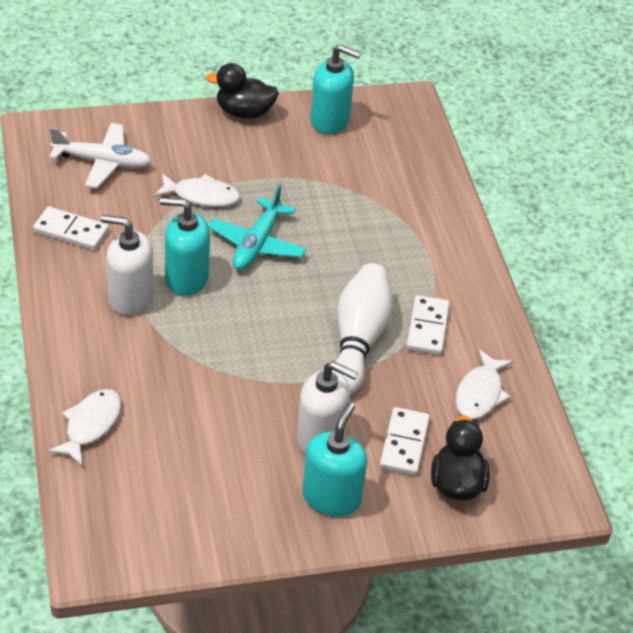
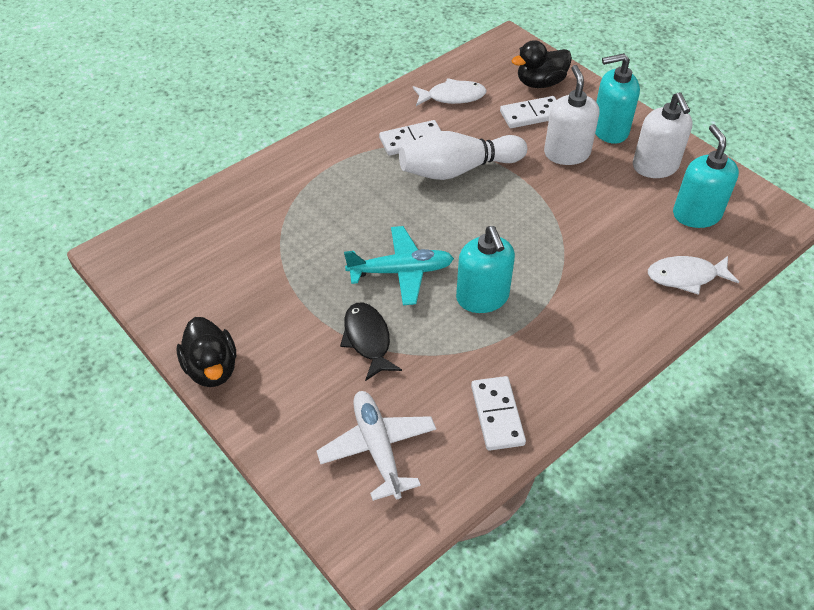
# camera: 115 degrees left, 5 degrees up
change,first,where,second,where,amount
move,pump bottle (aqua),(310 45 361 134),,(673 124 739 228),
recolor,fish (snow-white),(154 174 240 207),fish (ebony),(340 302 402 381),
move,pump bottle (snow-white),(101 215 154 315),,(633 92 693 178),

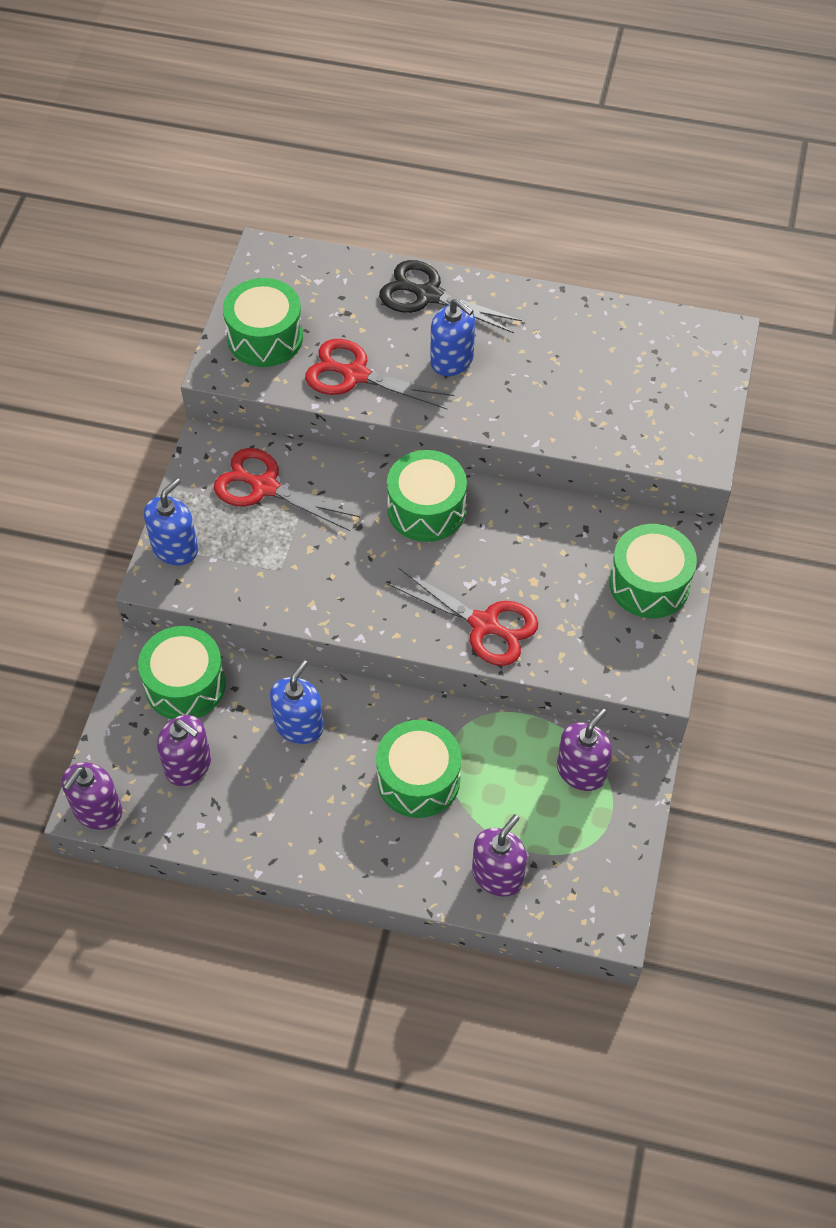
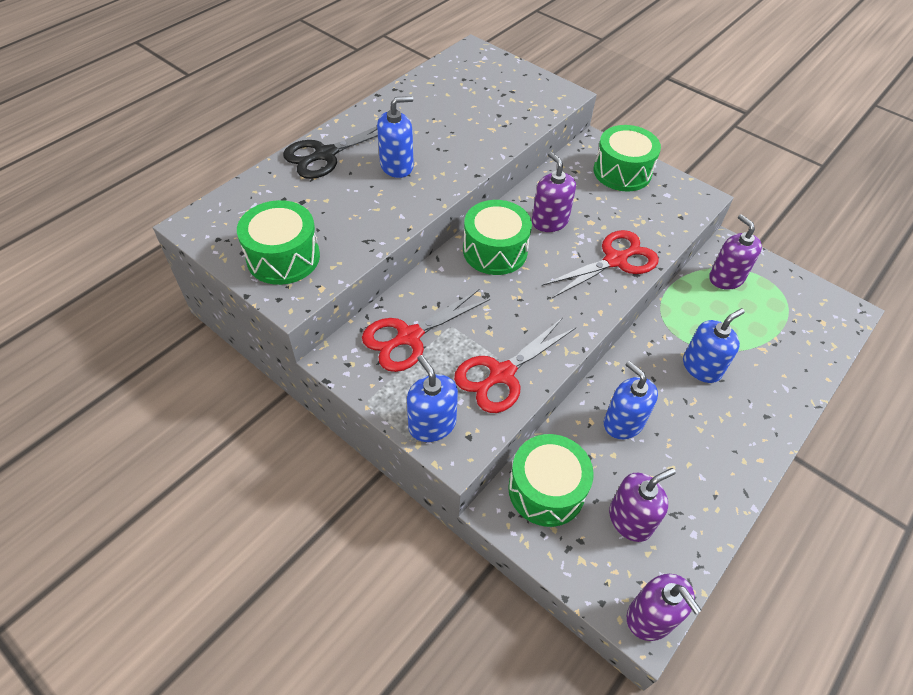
# camera: 65 degrees left, 5 degrees down
change,first,where,second,where,amount
move,pair of scissors (red),(305 339 454 409),,(454 318 576 413),
replace,snare drum (green),(376 720 461 818),pump bottle (blue),(683 308 745 383),
move,pump bottle (royal purple),(472 815 527 897),,(532 152 576 232),

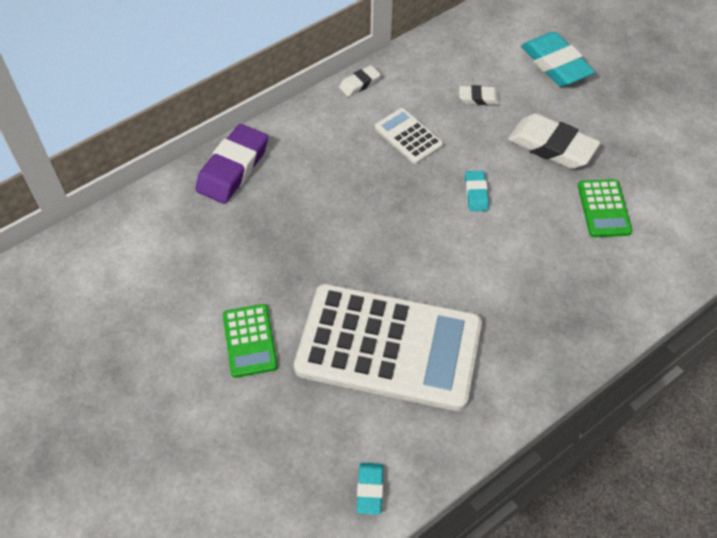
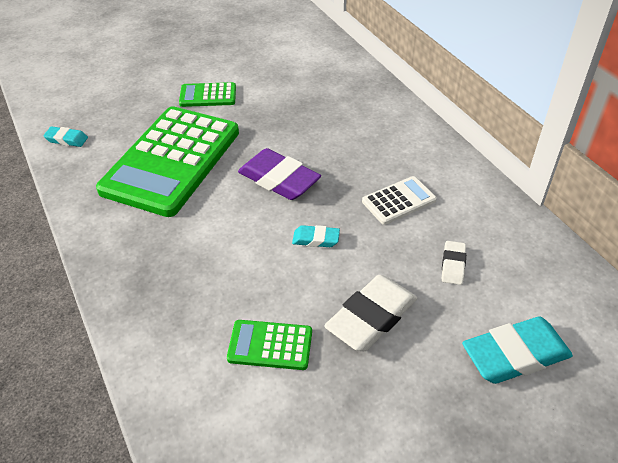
# camera: 100 degrees right, 10 degrees down
change,first,where,second,where,amount
delete,pencil eraser (snow-white),(339 65 381 97),,,
move,pencil eraser (royal purple),(195 124 268 204),,(238 148 321 200),
recolor,calculator (snow-white),(294 284 482 411),calculator (green),(96 106 239 217),

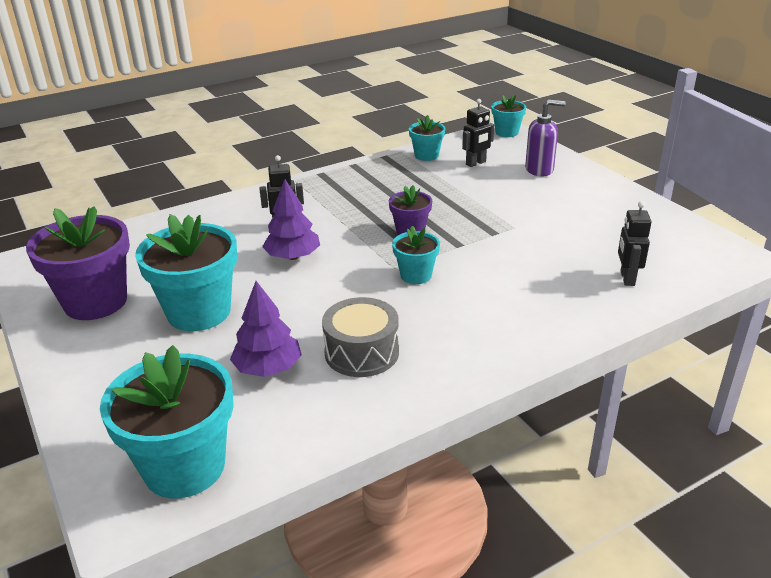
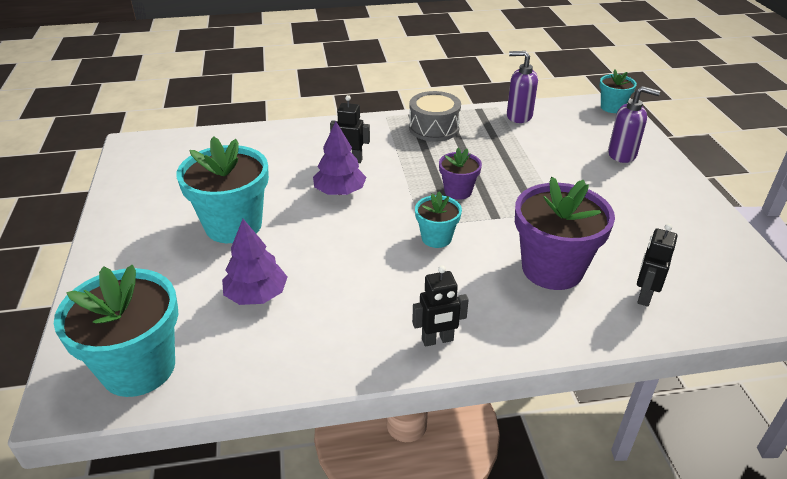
# camera: 20 degrees right, 5 degrees up
change,first,where,second,where,amount
move,robot figure (ebony),(462 99 494 167),,(412 266 469 347),
replace,plant pot (aqua),(409 115 445 161),pump bottle (royal purple),(507 51 538 123),
move,plant pot (royal purple),(26 206 130 320),,(515 177 615 290),
move,snare drum (ash-grey),(322 297 399 377),,(409 91 461 141),

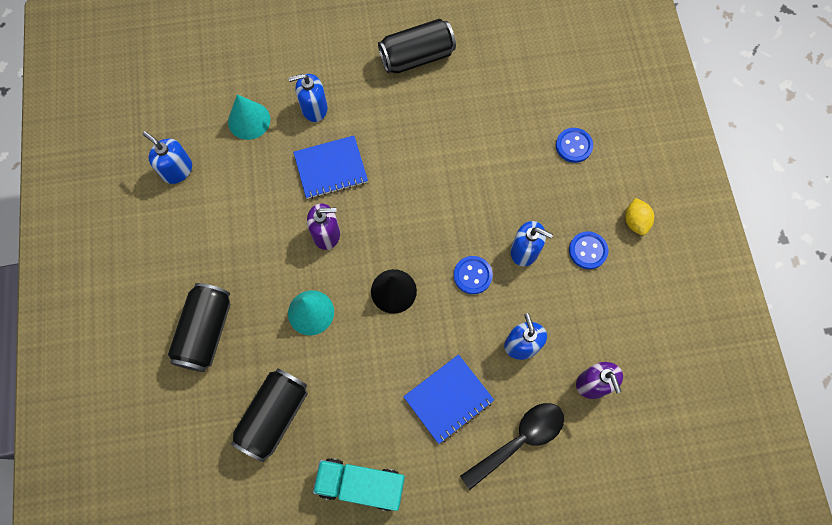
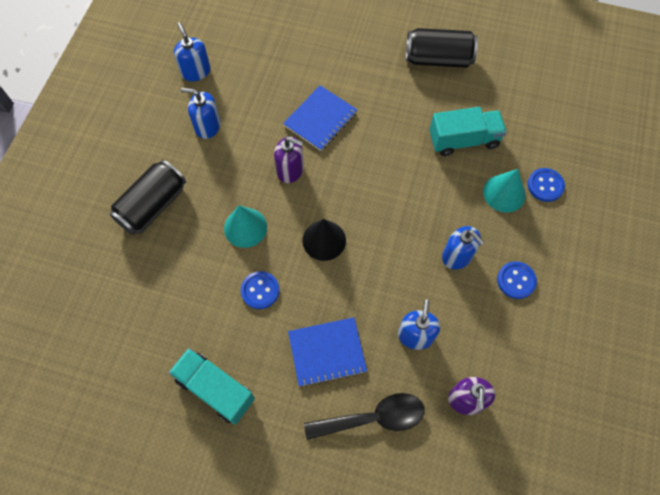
# camera: 25 degrees right, 5 degrees down
change,first,where,second,where,amount
move,pump bottle (blue),(288 74 328 122),,(181 88 221 139),
move,solid cone (aqua),(228 94 270 140),,(483 169 526 212),
rotate,exercise book (blue),(293 136 368 199),,(283 85 357 151),60 degrees counterclockwise
delete,citrus fruit (yellow),(625 198 654 235),,,
move,button (blue),(454 256 493 294),,(241 271 279 309),
delete,can (ebony),(231 368 308 462),,,
insert,,,truck (aqua),(429 107 507 156),

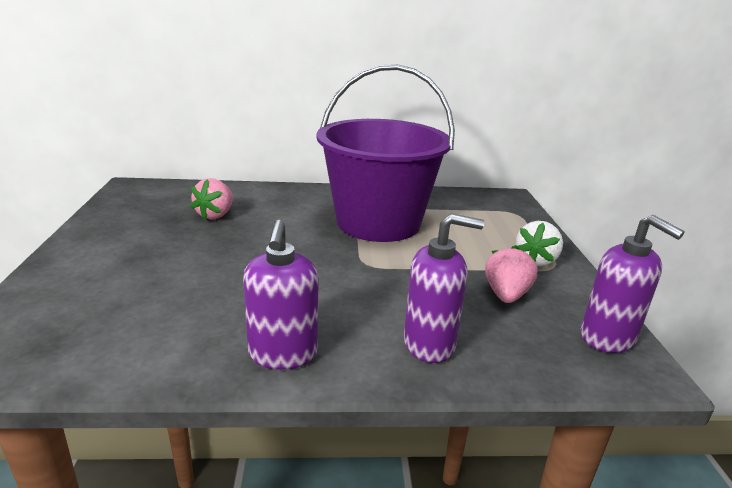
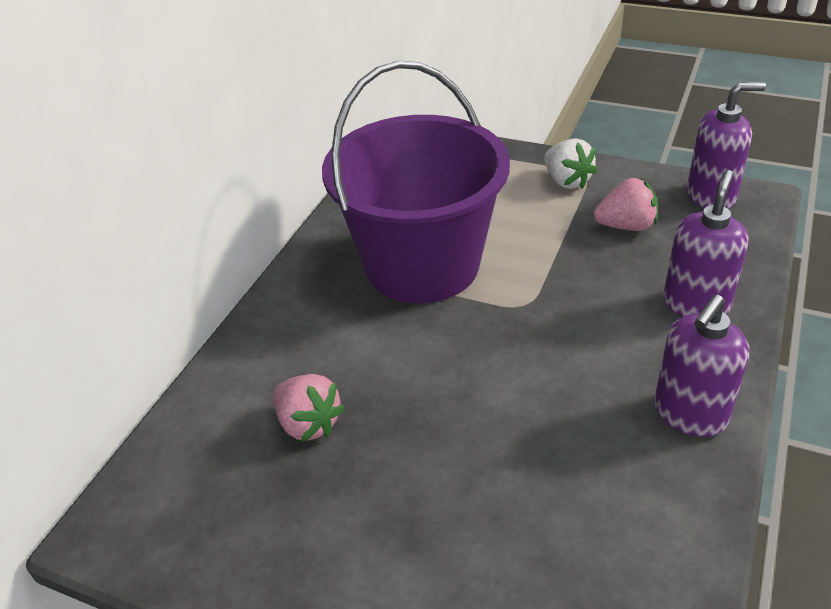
# camera: 60 degrees left, 15 degrees up
change,first,where,second,where,amount
rotate,pump bottle (royal purple),(243 220 318 370),,(654 294 749 437),105 degrees clockwise
rotate,strawberry (pink),(485 245 538 303),,(594 178 658 231),135 degrees clockwise

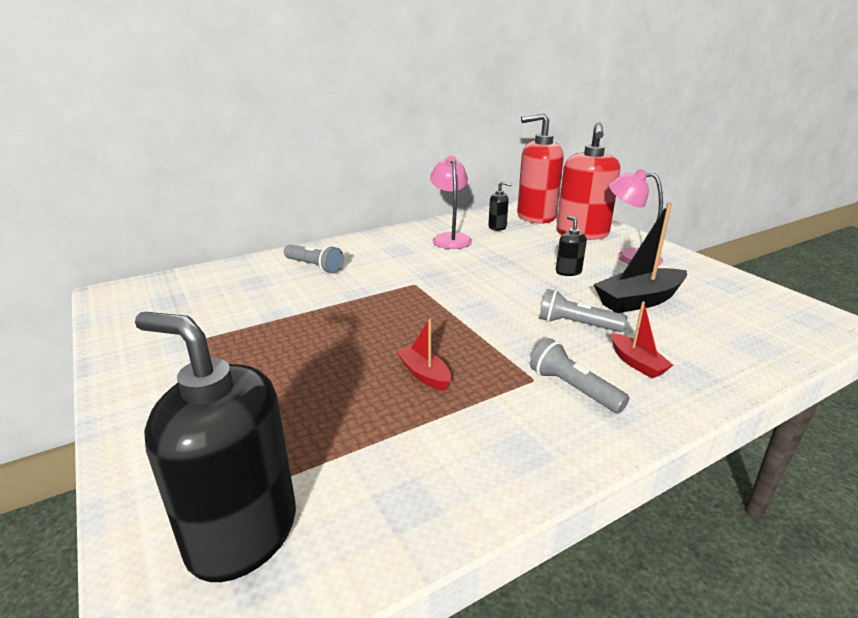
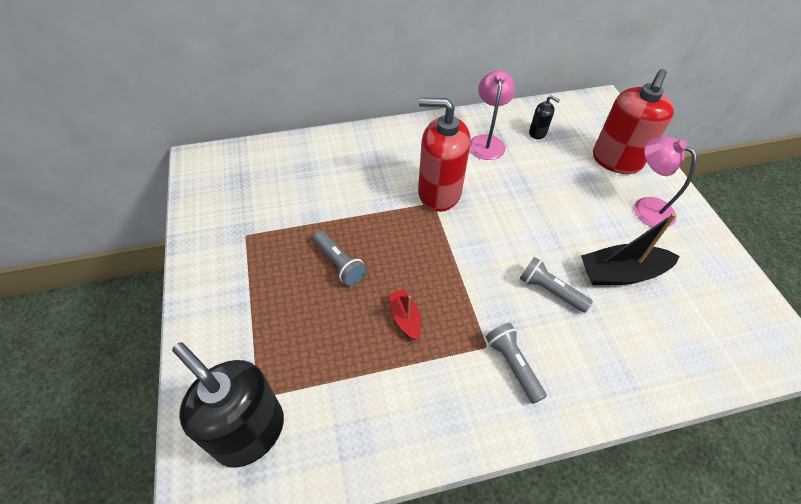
# camera: 15 degrees right, 25 degrees up
change,first,where,second,where,amount
move,pump bottle (red),(517 112 564 224),,(418 98 470 212),
delete,pump bottle (ebony),(556 216 587 276),,,
move,flashlight (ash-grey),(284 245 344 274),,(313 231 367 286),
delete,toy boat (red),(611 301 673 378),,,

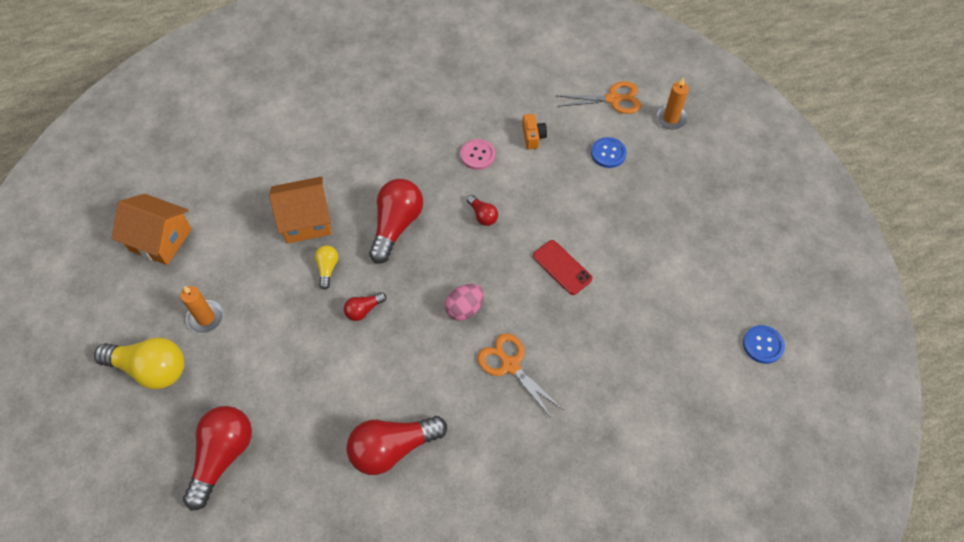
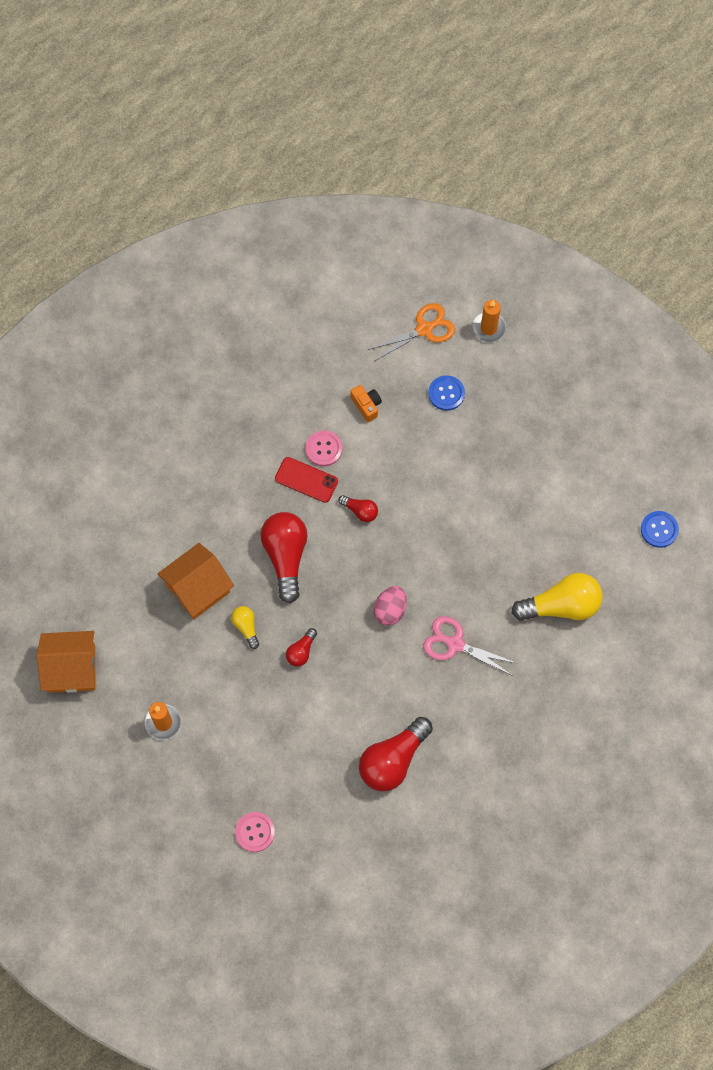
# camera: 25 degrees left, 10 degrees up
change,first,where,second,where,amount
move,smartphone (red),(533 240 593 295),,(275 457 338 503),
recolor,pair of scissors (orange-coloured),(478 333 562 419),pair of scissors (pink),(423 616 516 676),
move,light bulb (yellow),(94 337 184 389),,(511 573 603 621),
replace,light bulb (red),(183 406 252 511),button (pink),(235 812 275 852),

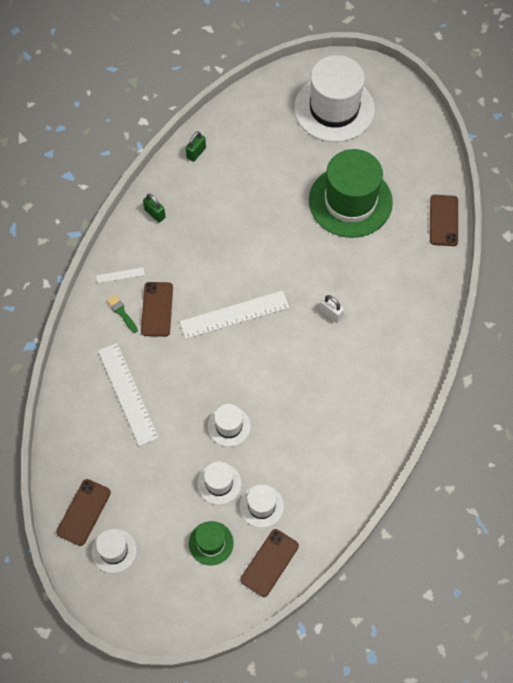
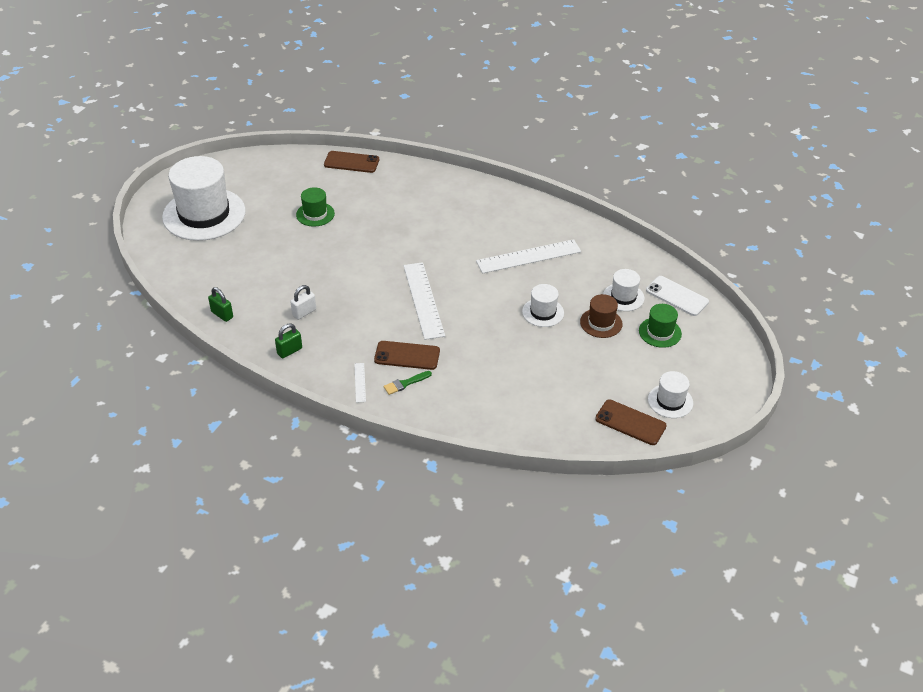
# camera: 85 degrees left, 20 degrees down
change,first,where,second,where,amount
resize,hat (green),(309 149 393 238),,(296 187 335 227),x0.47
move,lock (snow-white),(320 295 344 323),,(290 285 316 320),
move,straightedge (snow-white),(98 343 159 446),,(476 239 581 273),
recolor,hat (snow-white),(197 461 241 505),hat (dark brown),(580 294 623 338),
recolor,smartphone (dark brown),(240 529 299 597),smartphone (snow-white),(646 276 709 316),

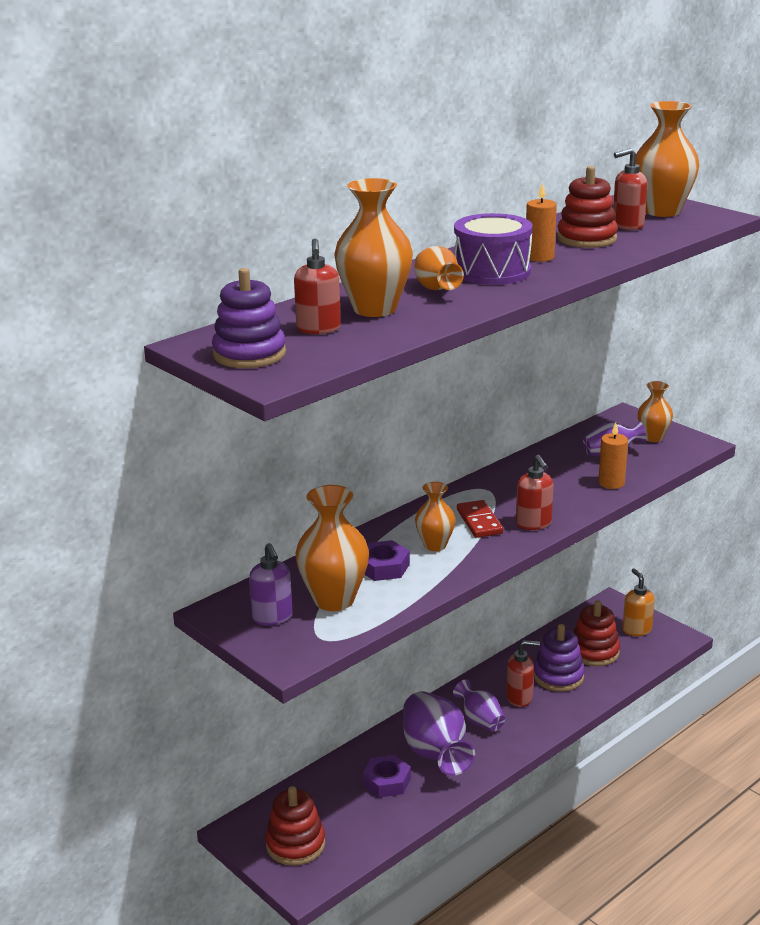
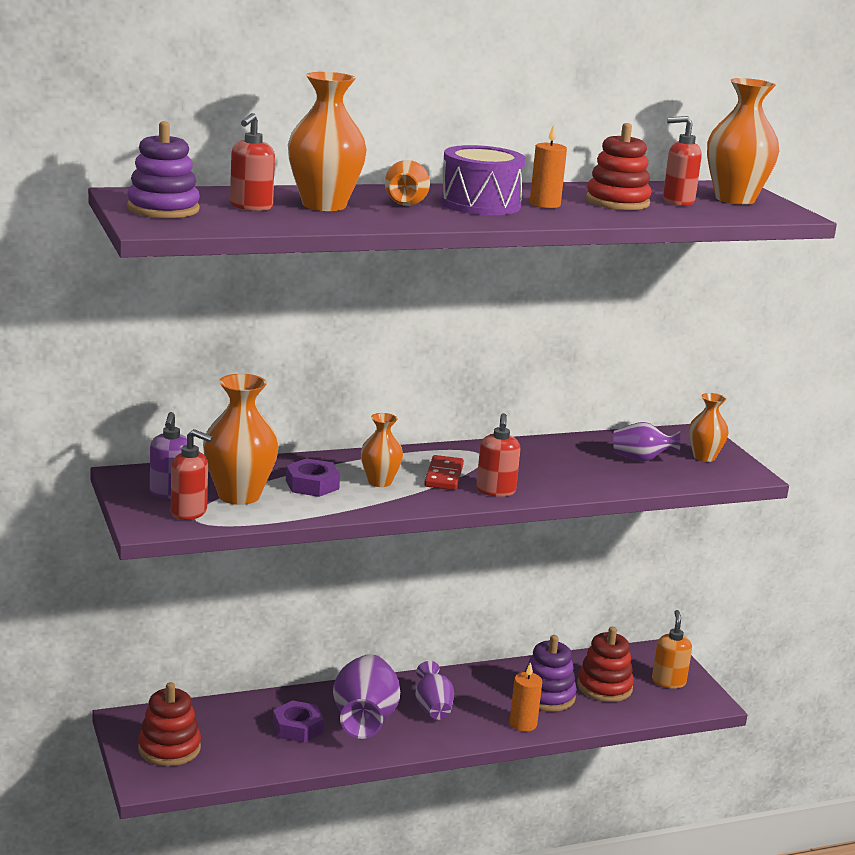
# camera: 20 degrees right, 5 degrees down
change,first,where,second,where,amount
move,wax candle (orange-coloured),(598 423 628 489),,(510 662 542 732),
move,pump bottle (red),(506 640 540 707),,(171 429 213 520),

